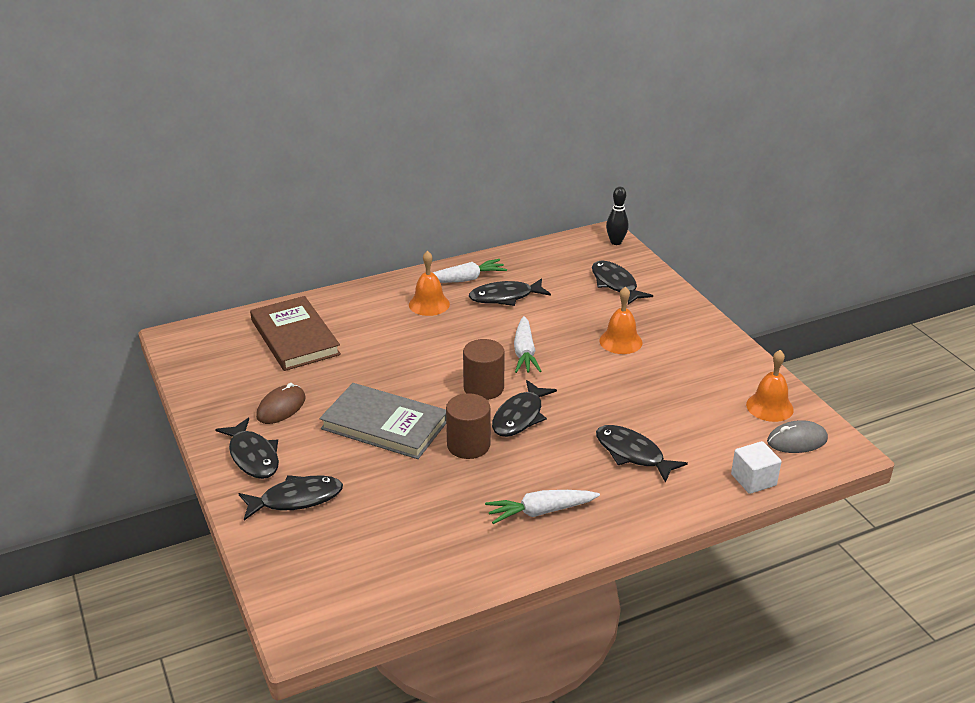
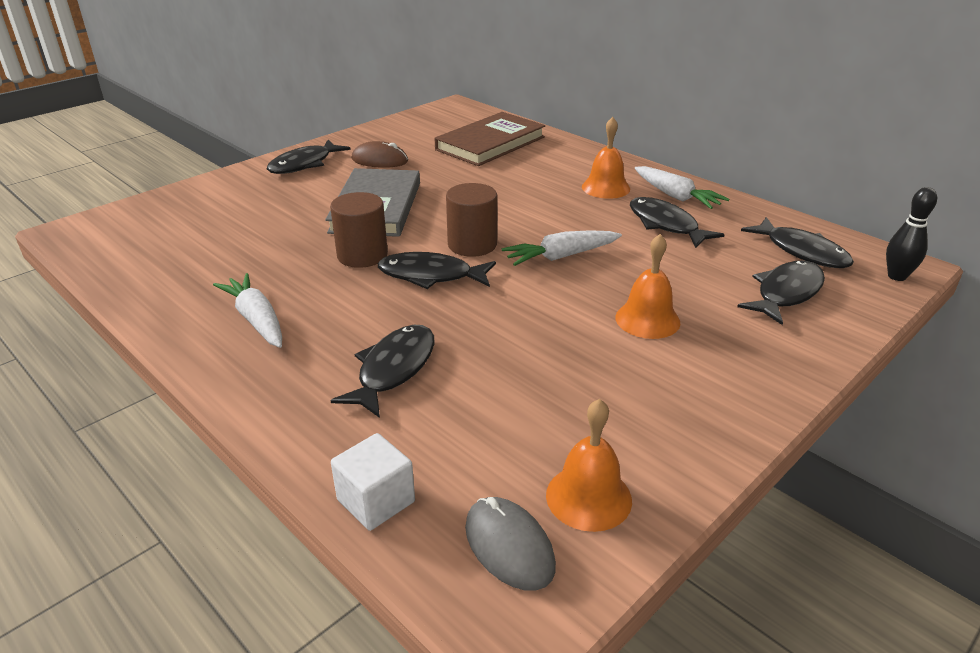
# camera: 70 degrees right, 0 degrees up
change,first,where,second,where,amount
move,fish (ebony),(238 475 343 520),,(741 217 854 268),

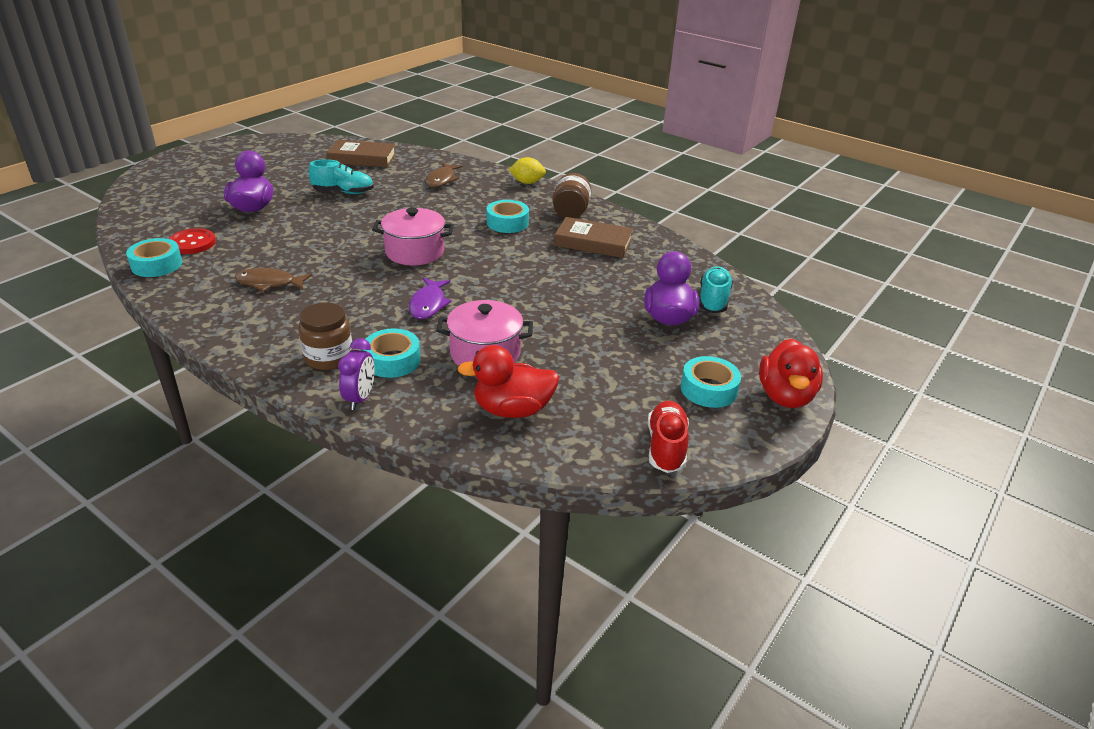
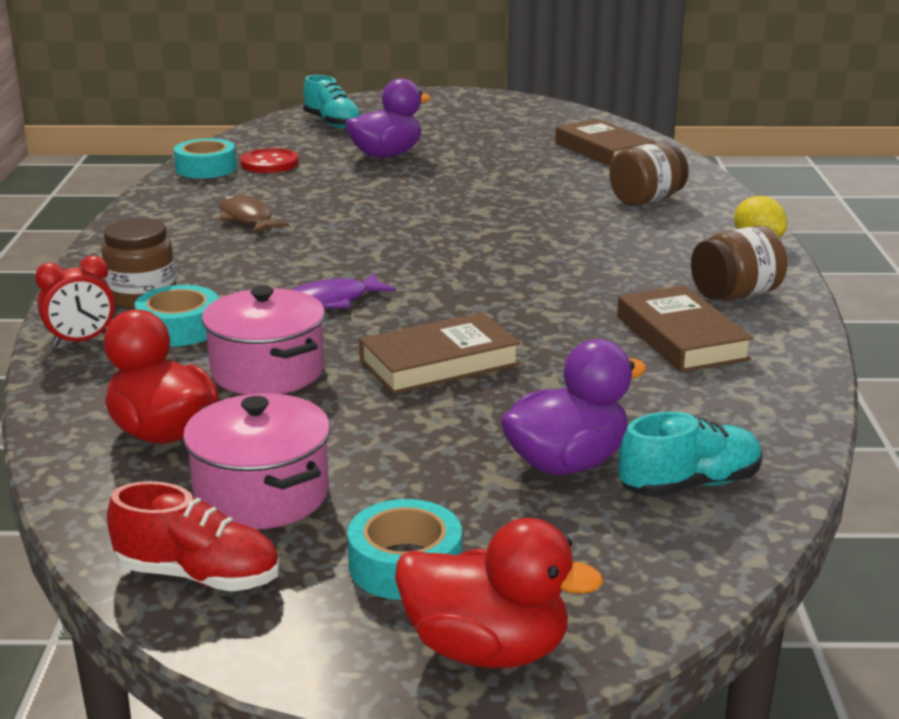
# camera: 55 degrees right, 10 degrees down
change,first,where,second,where,amount
move,shoe (aqua),(309 159 374 194),,(303 75 362 128),
replace,fish (dark brown),(425 162 462 187),jar (dark brown),(609 142 689 206),
delete,roll of tape (aqua),(487 200 529 233),,,
move,cooking pot (pink),(372 208 454 265),,(183 393 330 530),
recolor,alarm clock (royal purple),(338 338 375 410),alarm clock (red),(35 255 115 346),
rotate,toy duck (red),(759 339 823 408),,(395 518 603 668),135 degrees counterclockwise
rotate,shoe (red),(647 401 689 473),,(107 481 279 591),45 degrees clockwise
insert,,,book (dark brown),(359 312 520 394),

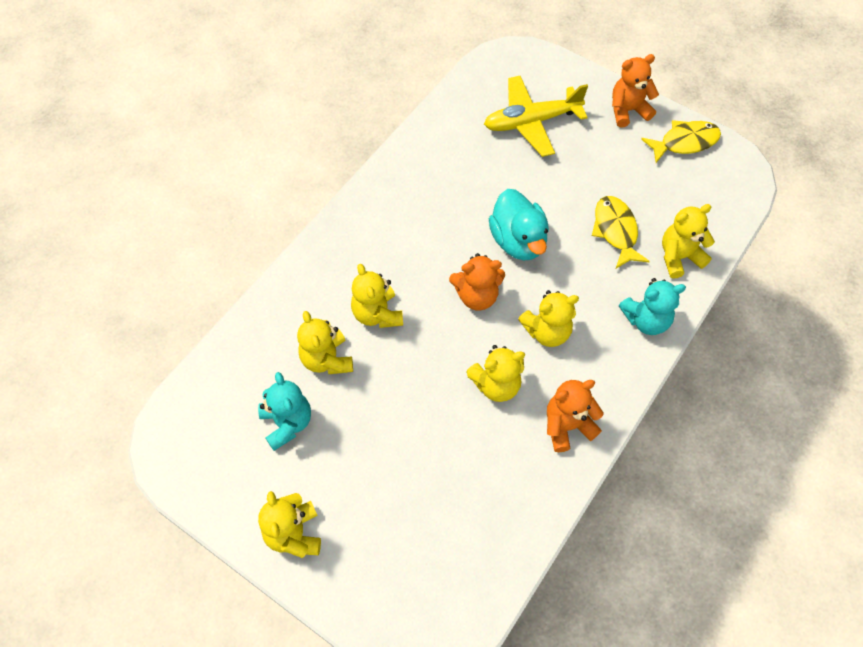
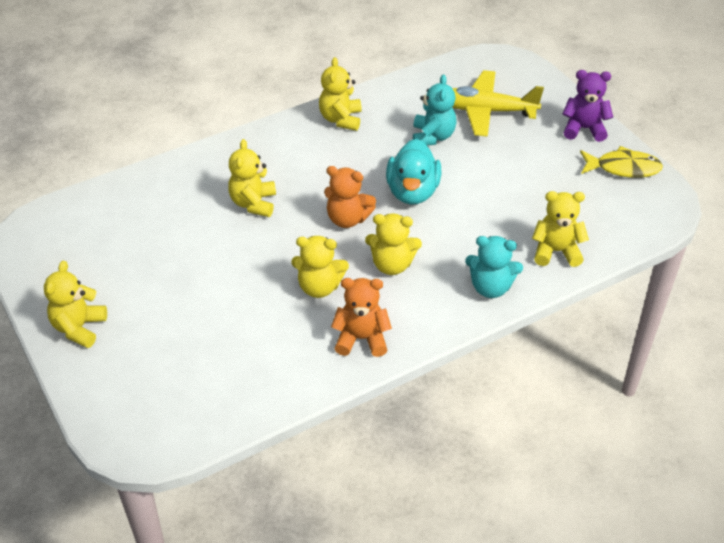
# camera: 25 degrees right, 15 degrees down
change,first,where,second,where,amount
recolor,teddy bear (orange-coloured),(612 54 659 127),teddy bear (royal purple),(562 70 613 142),
delete,fish (yellow),(592 196 650 268),,,
move,teddy bear (yellow),(297 311 353 374),,(319 57 362 131),
move,teddy bear (aqua),(258 372 311 451),,(413 75 457 146),

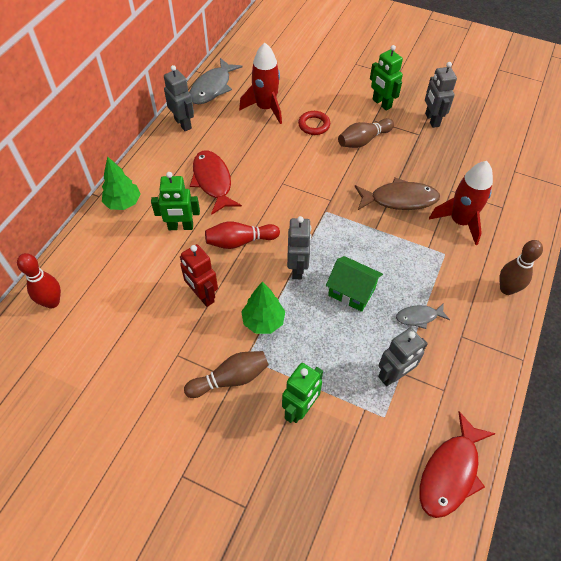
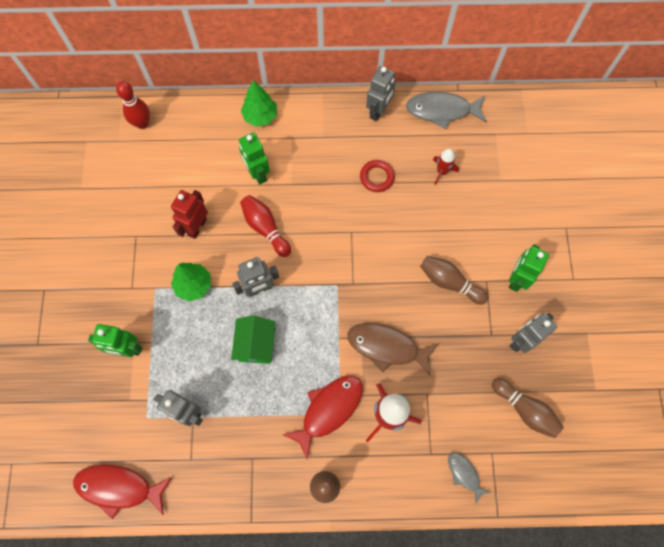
# camera: 65 degrees right, 15 degrees up
change,first,where,second,where,amount
resize,rocket (red),(239 43 282 124),,(433 149 459 185),x0.55
move,torus (red),(298 111 330 135),,(360 160 395 192),
move,fish (red),(190 150 242 215),,(283 375 363 459),
rotate,fish (dark brown),(355 177 440 210),,(347 323 438 376),135 degrees clockwise
move,fish (ash-grey),(396 303 450 329),,(448 452 491 504),
move,bowling pin (dark brown),(184 351 269 398),,(492 378 564 438),

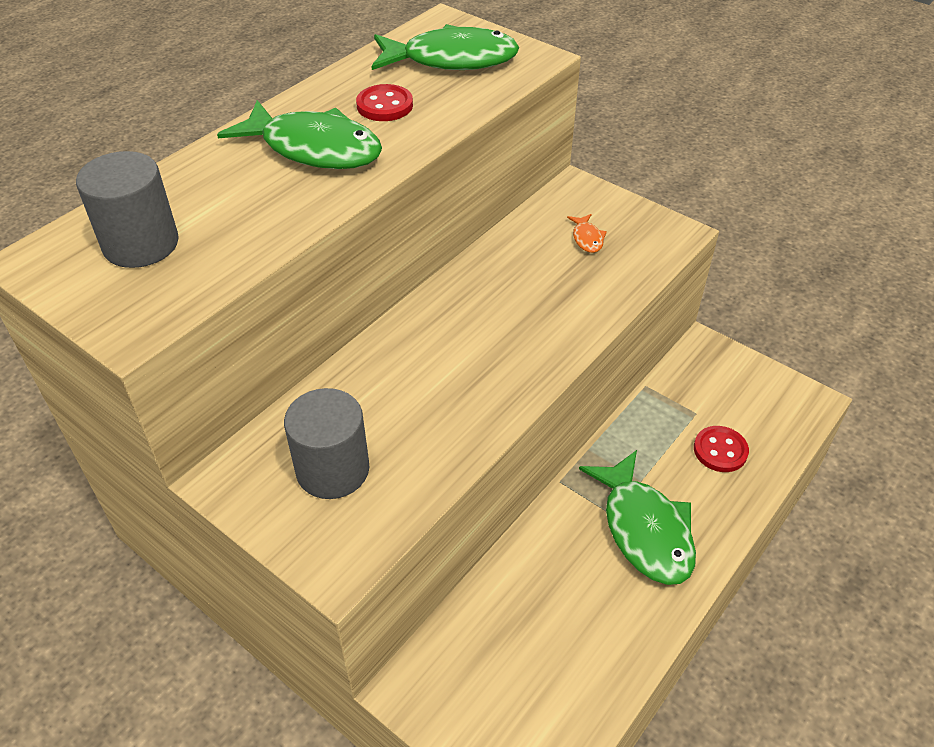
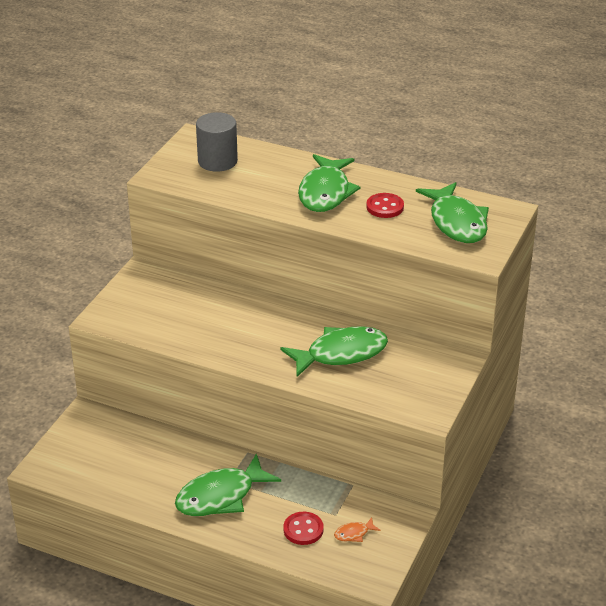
# camera: 75 degrees right, 10 degrees down
change,first,where,second,where,amount
move,fish (orange-coloured),(567 214 607 253),,(334 517 381 542),
delete,cylinder (ash-grey),(284 388 369 499),,,
insert,,,fish (green),(280 326 388 377),

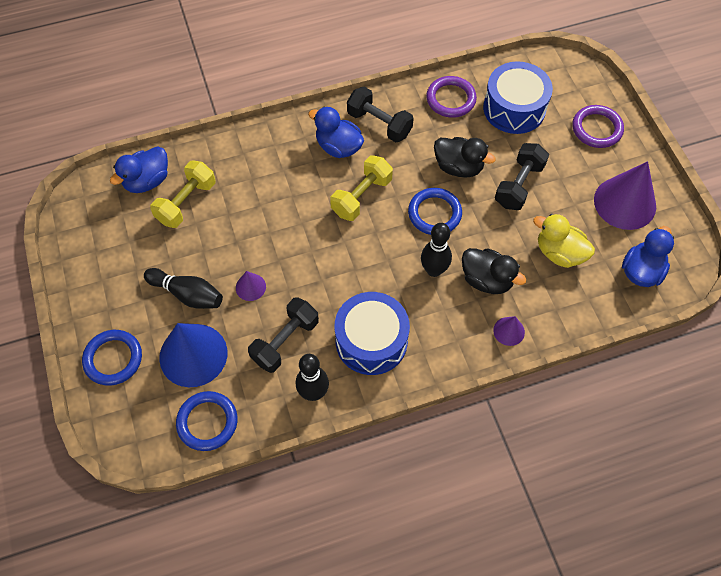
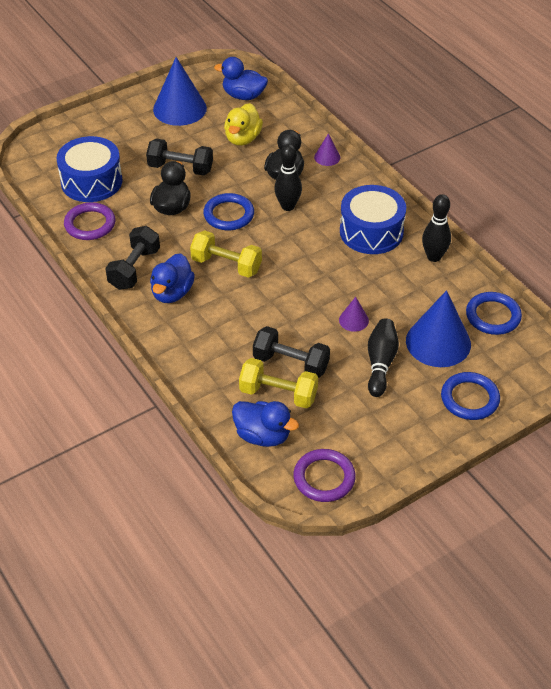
# camera: 105 degrees left, 15 degrees down
change,first,where,second,where,amount
move,torus (royal purple),(573 105 624 148),,(293 449 356 502),
recolor,solid cone (royal purple),(594 161 656 230),solid cone (blue),(153 57 207 126),
move,dumbbell (ebony),(248 297 319 373),,(253 326 330 378),

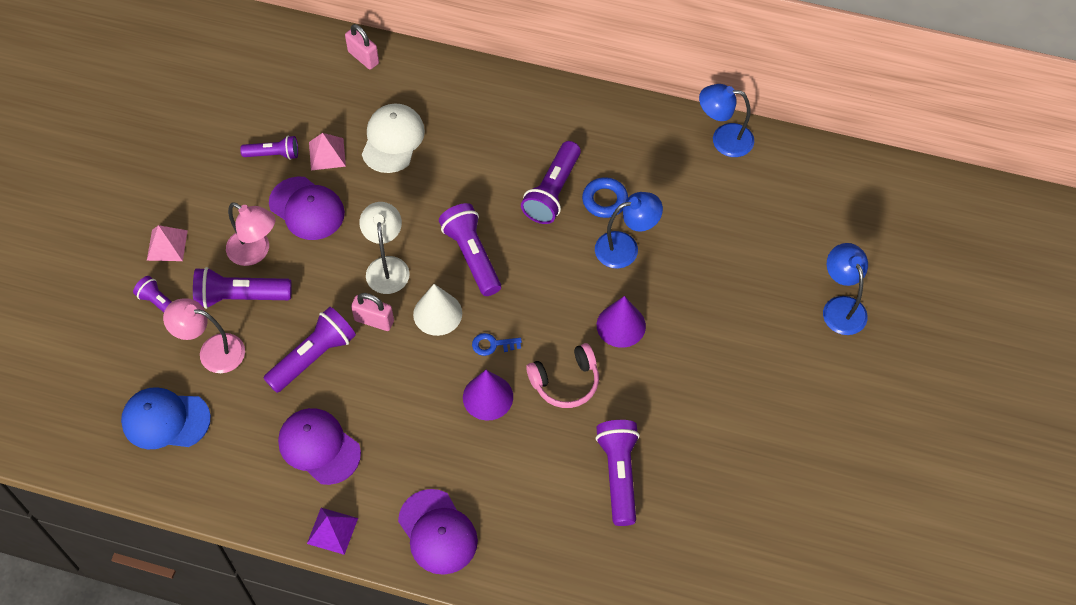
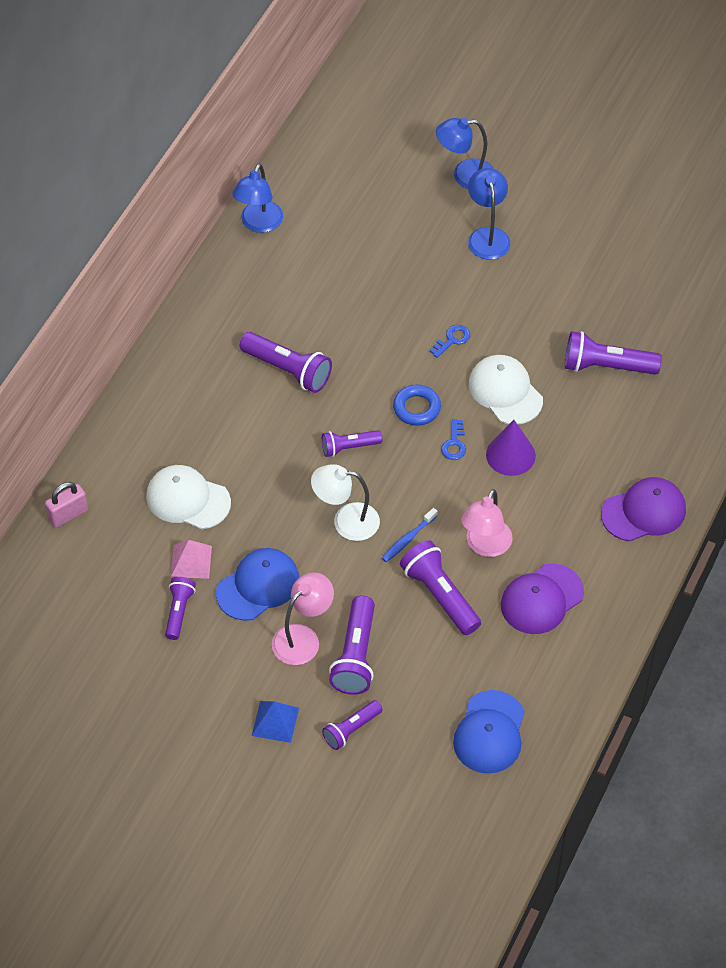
# camera: 80 degrees left, 5 degrees down
change,first,where,second,where,amount
recolor,cap (royal purple),(269 176 345 240),cap (blue),(216 548 299 621),
move,torus (blue),(582 177 628 218),,(393 385 441 426),
move,lamp (blue),(595 192 663 269),,(468 168 510 260),
resize,flashlight (royal purple),(439 203 501 296),,(322 430 383 457),x0.62
recolor,pyramid shape (pink),(147 225 188 261),pyramid shape (blue),(252 701 299 743),
delete,solid cone (snow-white),(413 284 462 336),,,
replace,lock (pink),(351 293 394 331),tooth brush (blue),(382 508 438 562),
replace,solid cone (royal purple),(597 296 646 348),key (blue),(430 325 470 358),
move,lamp (pink),(163 298 245 373),,(461 489 512 557),
replace,headset (pink),(526 343 599 408),cap (snow-white),(469 355 543 424),
delete,pyramid shape (royal purple),(307 508 358 555),,,

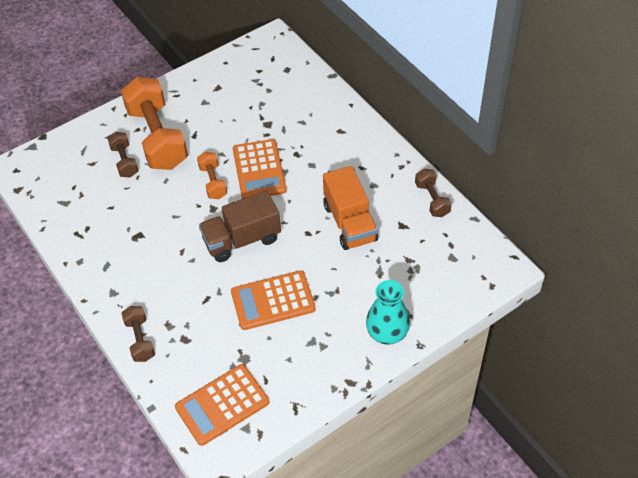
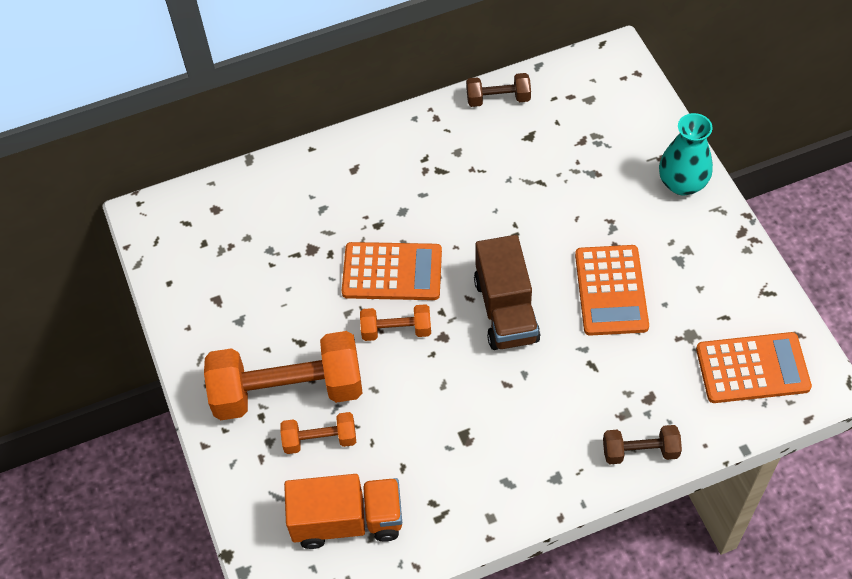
# camera: 75 degrees left, 5 degrees up
change,first,where,second,where,amount
recolor,dumbbell (dark brown),(107 132 139 178),dumbbell (orange-coloured),(280 412 356 454),
move,truck (orange-coloured),(323 166 378 250),,(284 474 402 549),
rotate,calculator (orange-coloured),(175 364 269 446),,(696 332 812 403),75 degrees counterclockwise

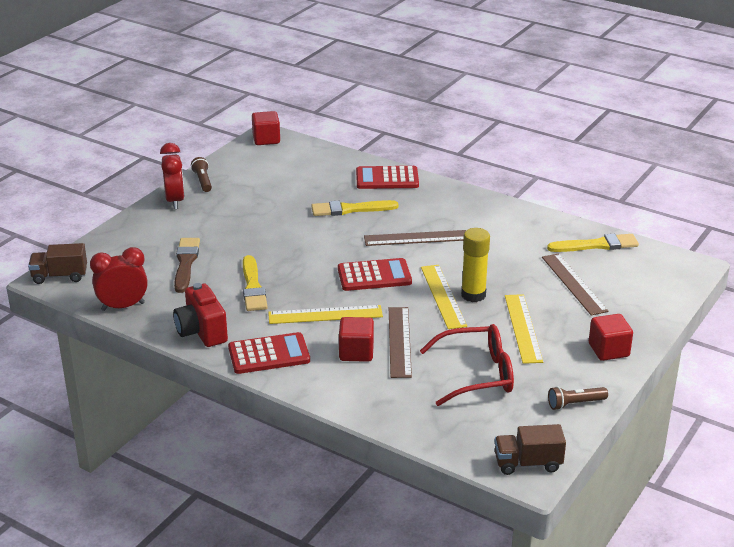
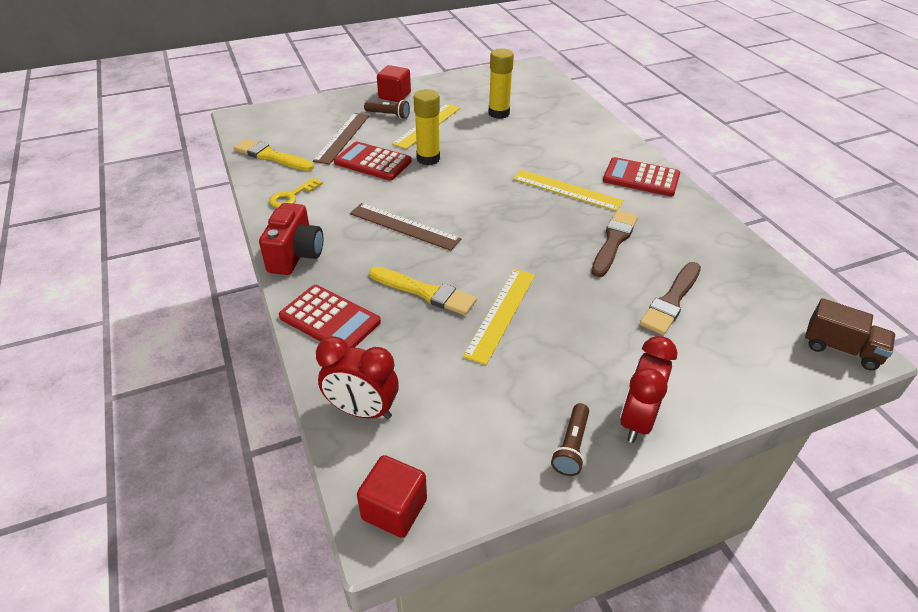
# camera: 145 degrees left, 10 degrees up
change,first,where,second,where,amount
move,alarm clock (red),(90 247 148 311),,(316 336 399 419),
recolor,paintbrush (yellow),(243 255 268 311),paintbrush (dark brown),(591 210 638 277),
move,calculator (red),(338 258 412 291),,(334 141 412 180),
move,straightedge (yellow),(421 265 467 329),,(463 269 535 365),
move,photo camera (red),(173 283 228 347),,(259 203 323 275),
delete,straightedge (dark brown),(389 307 412 378),,,
delete,block (red),(339 317 374 362),,,
replace,eyeglasses (red),(420 324 514 406),glue (yellow),(488 48 514 119),
move,flashlight (dark brown),(548 386 608 410),,(364 100 410 119),
delete,truck (dark brown),(494 424 566 475),,,
insert,,,key (yellow),(269 177 323 208),

